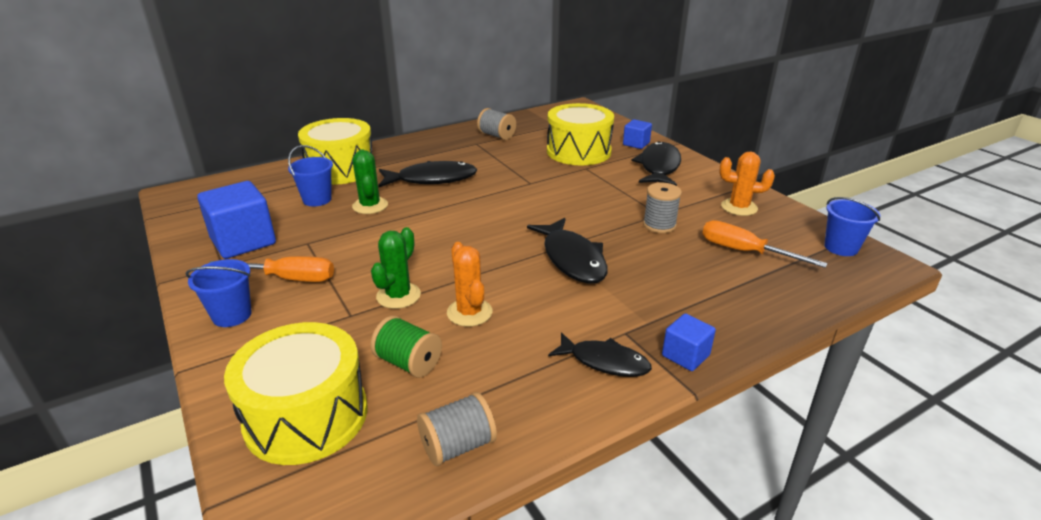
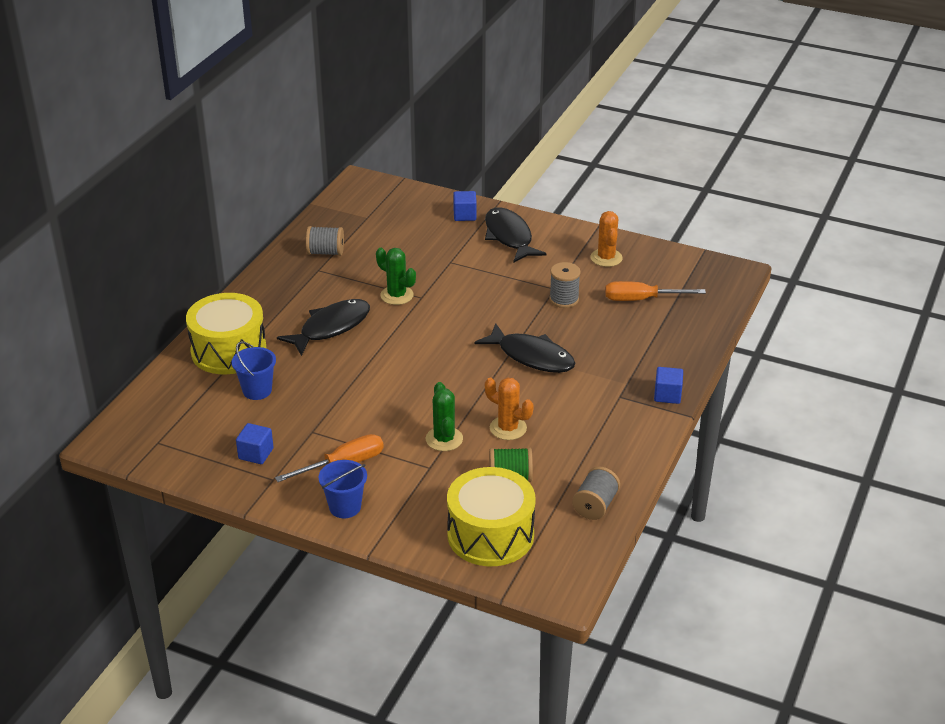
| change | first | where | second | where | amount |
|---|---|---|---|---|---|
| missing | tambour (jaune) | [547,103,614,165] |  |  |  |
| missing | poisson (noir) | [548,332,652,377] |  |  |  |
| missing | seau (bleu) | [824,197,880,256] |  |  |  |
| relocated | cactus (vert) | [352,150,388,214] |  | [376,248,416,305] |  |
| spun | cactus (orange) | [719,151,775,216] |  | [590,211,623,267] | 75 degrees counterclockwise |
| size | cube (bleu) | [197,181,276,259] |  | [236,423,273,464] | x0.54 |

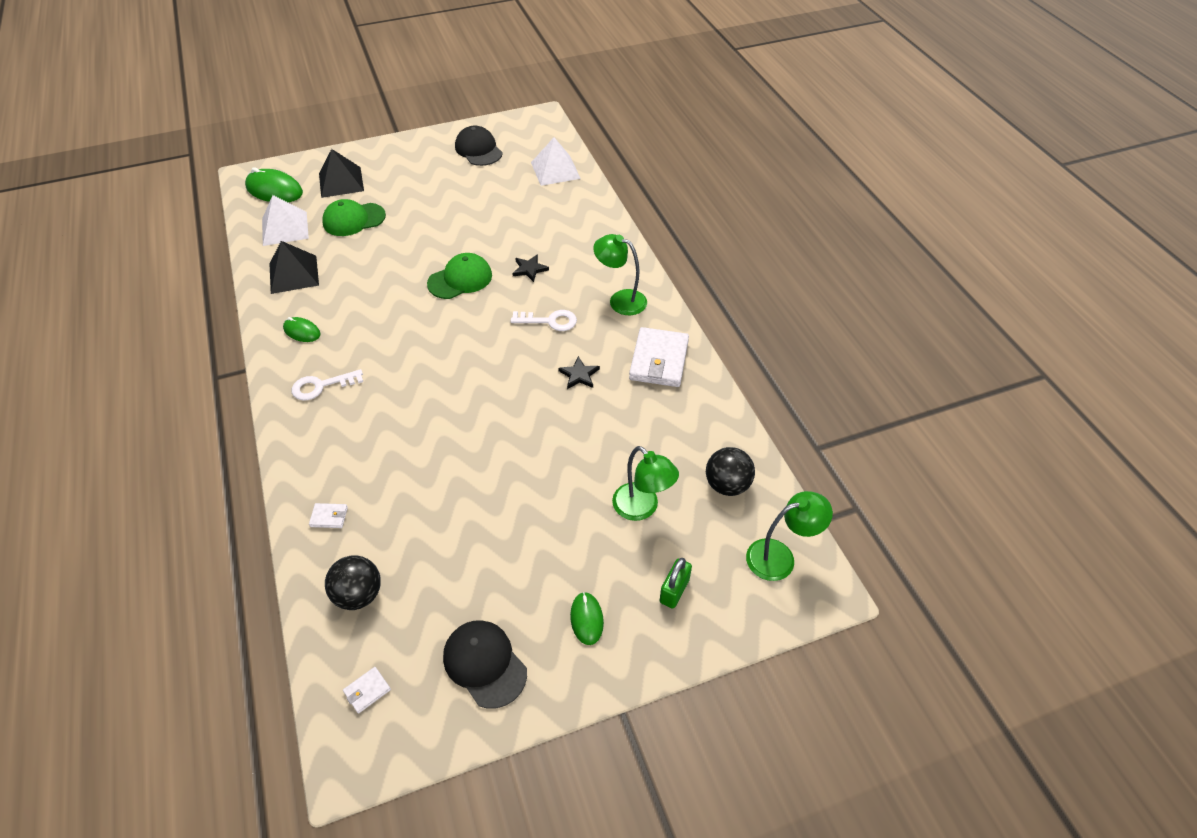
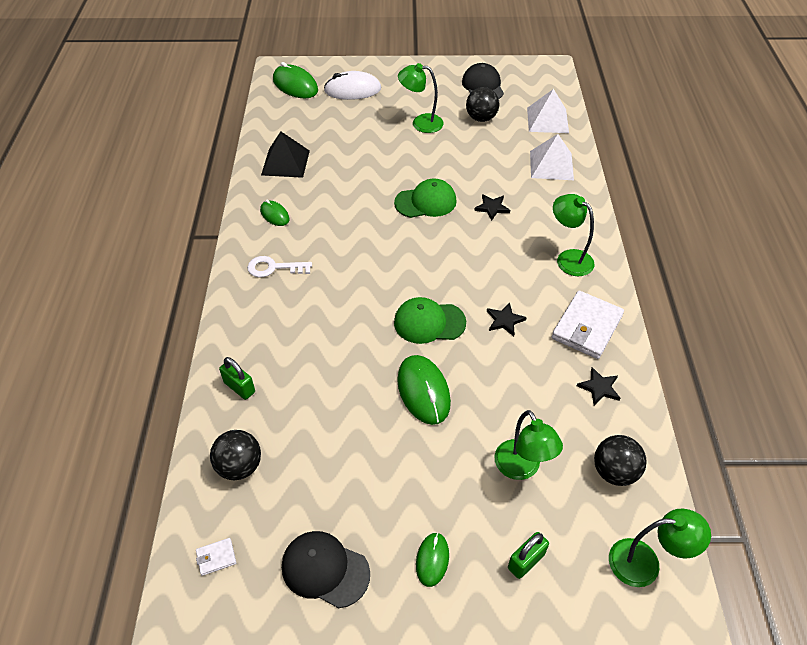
| change | first | where | second | where | amount |
|---|---|---|---|---|---|
| missing | clé (blanc) | [511,310,577,331] |  |  |  |
| appeared |  |  | souris (vert) | [397,355,451,425] |  |
| appeared |  |  | lampe (vert) | [398,63,444,133] |  |
| appeared |  |  | balle (noir) | [466,87,499,122] |  |
| appeared |  |  | étoile (noir) | [577,367,620,405] |  |
| relocated | pyramide (blanc) | [262,195,309,246] |  | [530,134,574,180] |  |
| relocated | casquette (vert) | [322,199,386,236] |  | [394,297,466,344] |  |
| exchanged | portefeuille (blanc) | [309,503,348,528] | cadenas (vert) | [219,357,255,400] |  |
| exchanged | pyramide (noir) | [319,149,364,198] | souris (blanc) | [324,71,381,100] |  |
| spun | casquette (noir) | [443,620,527,709] |  | [282,531,370,608] | 45 degrees counterclockwise |

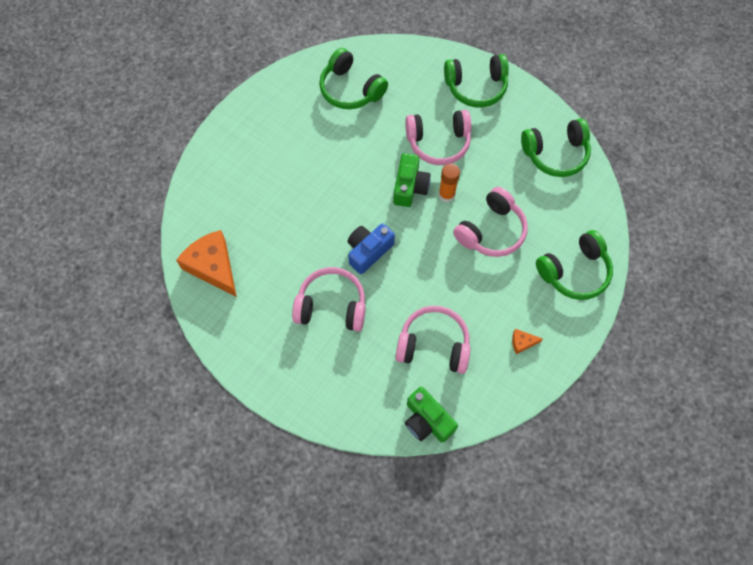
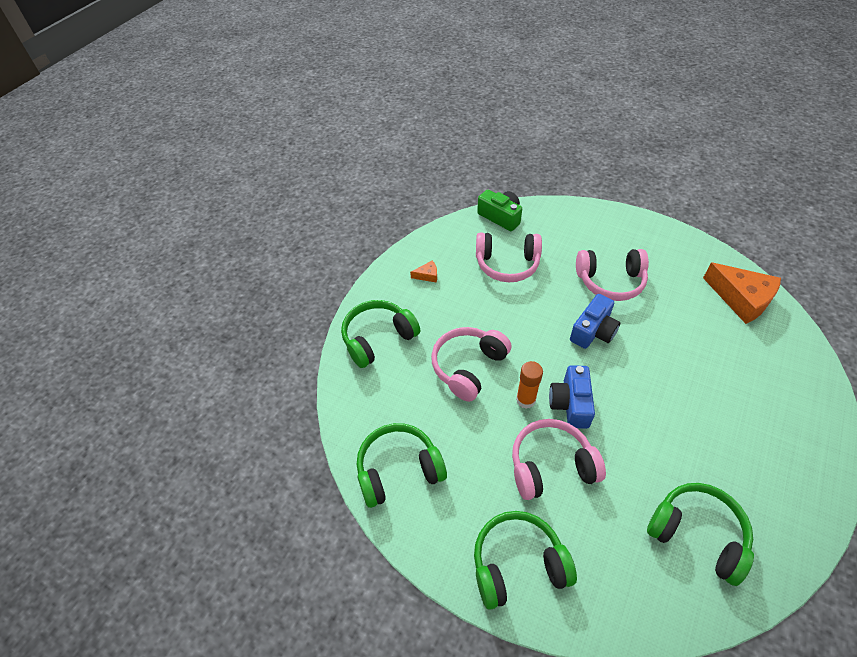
| change | first | where | second | where | amount |
|---|---|---|---|---|---|
| colour | appareil photo (vert) | [393,153,431,207] | appareil photo (bleu) | [549,365,595,429] |  |

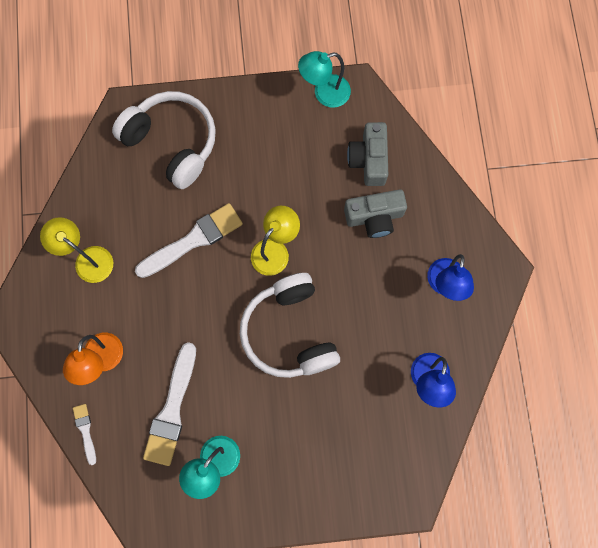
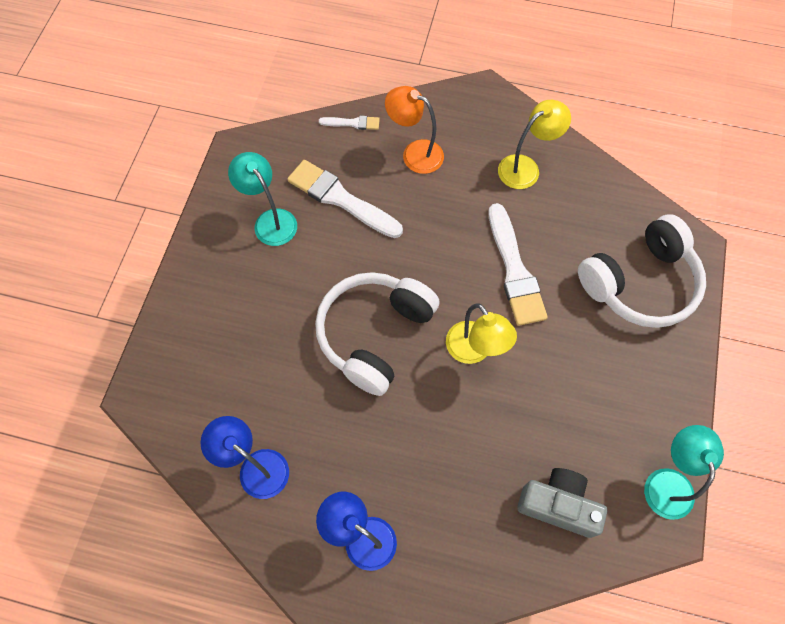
| change | first | where | second | where | amount |
|---|---|---|---|---|---|
| missing | appareil photo (gris) | [344,189,407,238] |  |  |  |
| spun | casque audio (blanc) | [240,273,340,378] |  | [315,272,439,396] | 60 degrees counterclockwise |

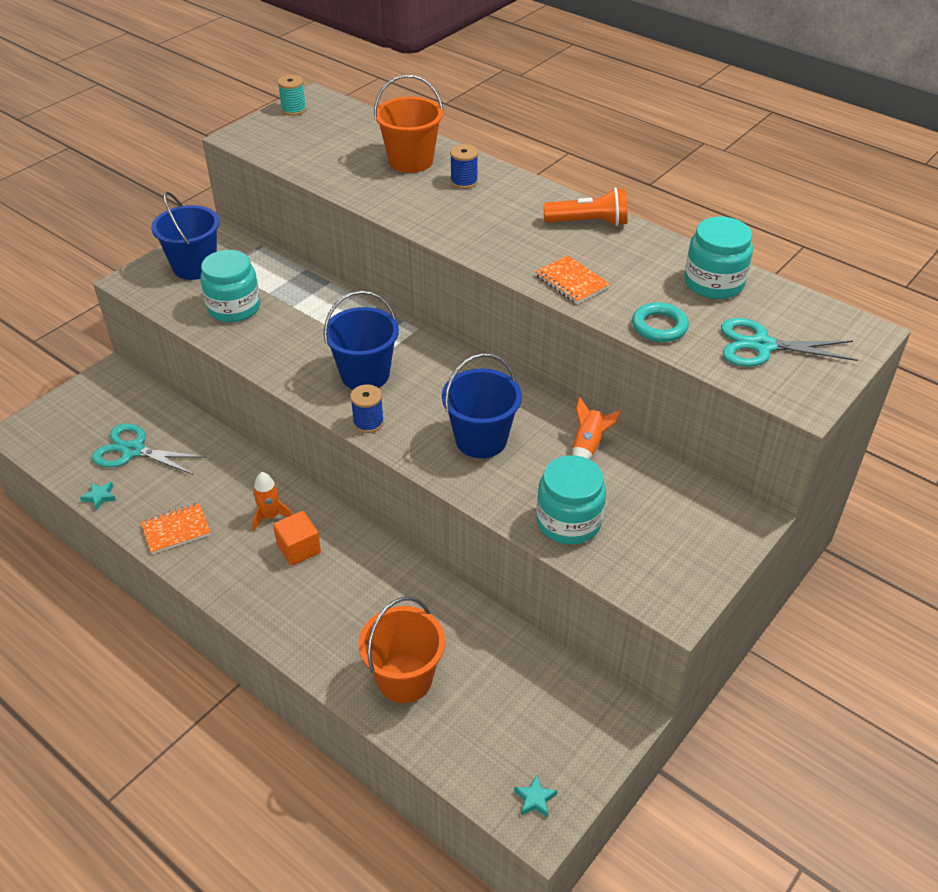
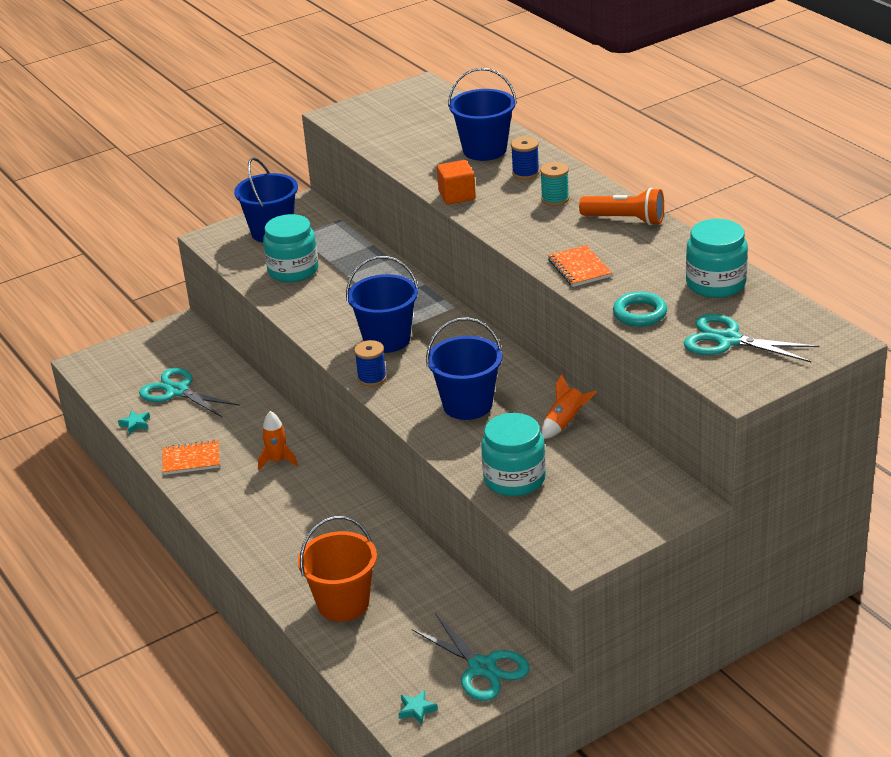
| change | first | where | second | where | amount |
|---|---|---|---|---|---|
| appeared |  |  | ciseaux (turquoise) | [412,613,530,701] |  |
| relocated | cube (orange) | [273,511,321,566] |  | [437,160,476,205] |  |
| relocated | bobine (turquoise) | [277,75,306,116] |  | [540,162,569,206] |  |
| colour | seau (orange) | [374,75,443,173] | seau (bleu) | [448,68,517,161] |  |

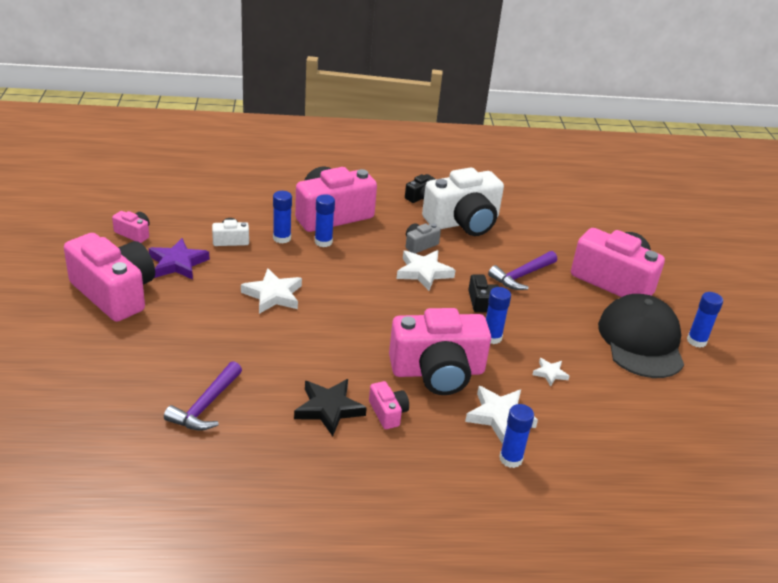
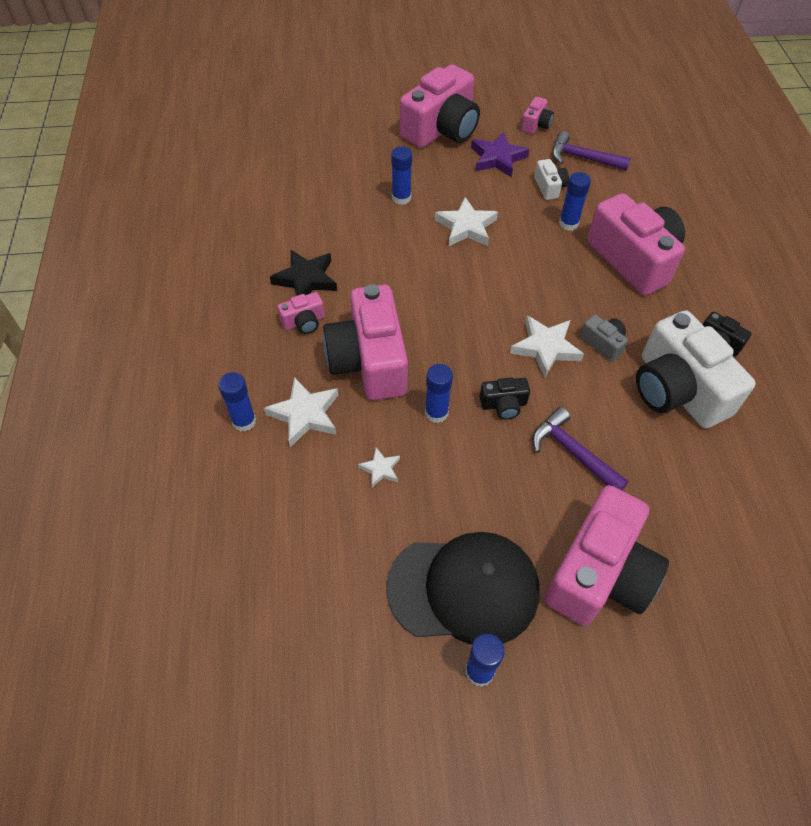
| change | first | where | second | where | amount |
|---|---|---|---|---|---|
| relocated | marteau (violet) | [164,361,242,431] |  | [552,131,631,171] |  |
| relocated | bâton de colle (bleu) | [315,194,335,247] |  | [391,146,412,205] |  |

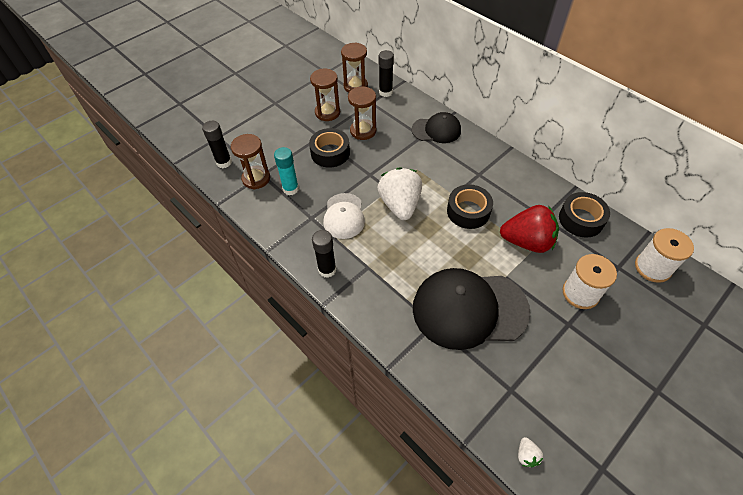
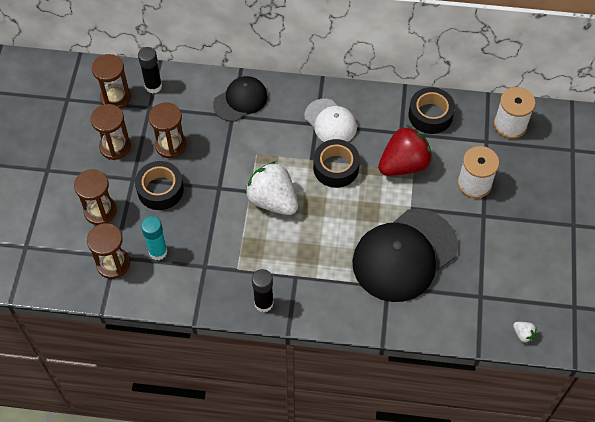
| change | first | where | second | where | amount |
|---|---|---|---|---|---|
| missing | bâton de colle (noir) | [202,121,232,168] |  |  |  |
| appeared |  |  | sablier (marron) | [74,169,117,225] |  |
| relocated | casquette (blanc) | [323,193,365,239] |  | [304,99,357,142] |  |

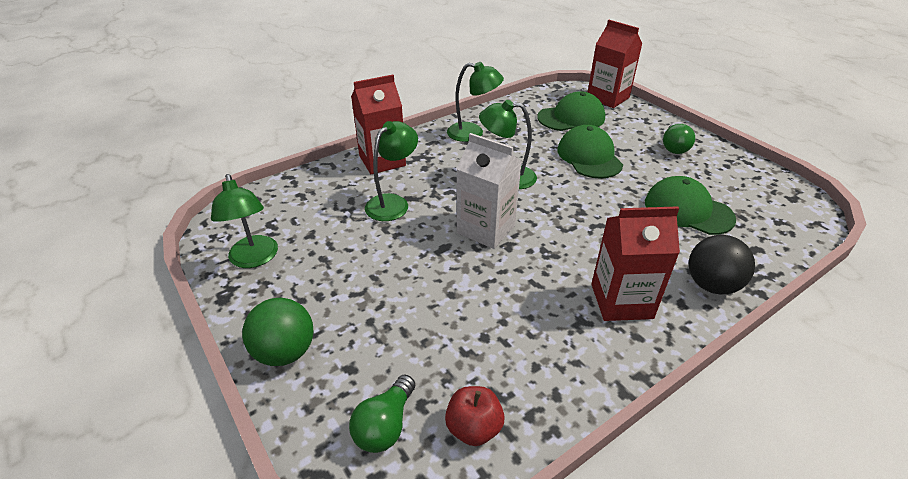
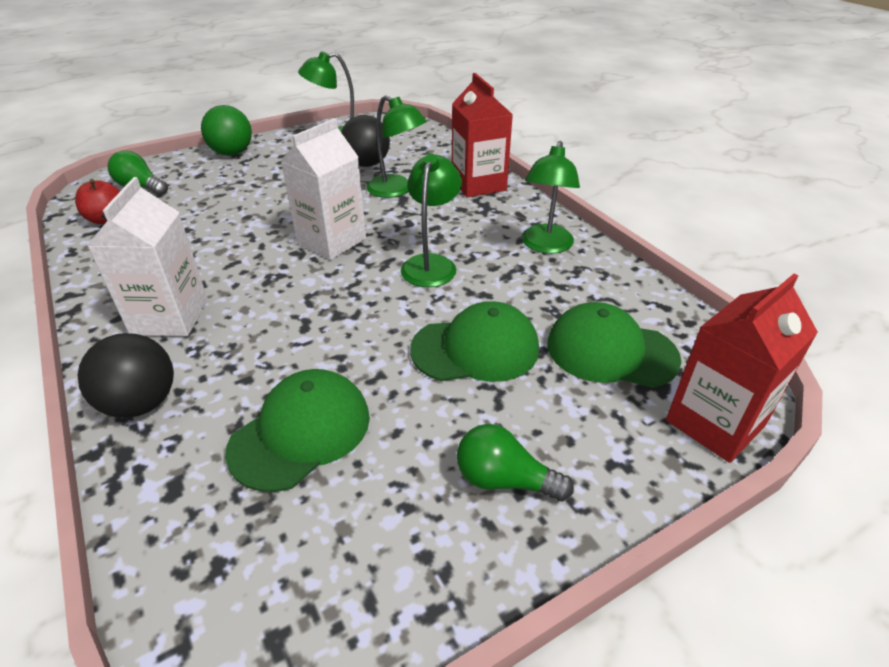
| change | first | where | second | where | amount |
|---|---|---|---|---|---|
| appeared |  |  | balle (noir) | [341,115,390,167] |  |
| colour | brique de lait (rouge) | [592,206,680,321] | brique de lait (blanc) | [87,177,208,336] |  |
| spun | casquette (vert) | [538,91,605,131] |  | [547,302,681,388] | 120 degrees clockwise |

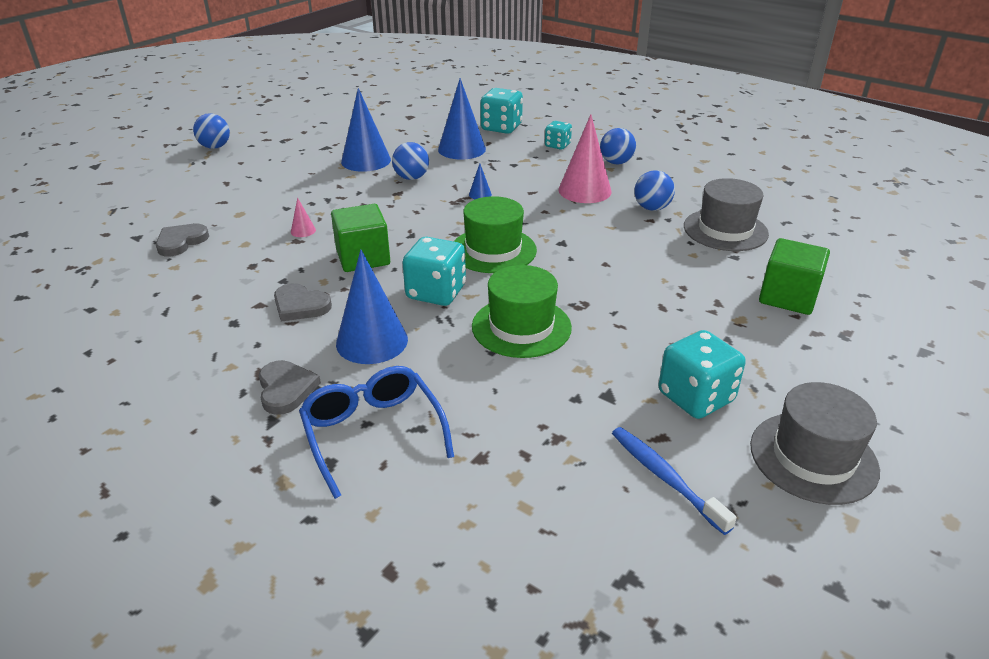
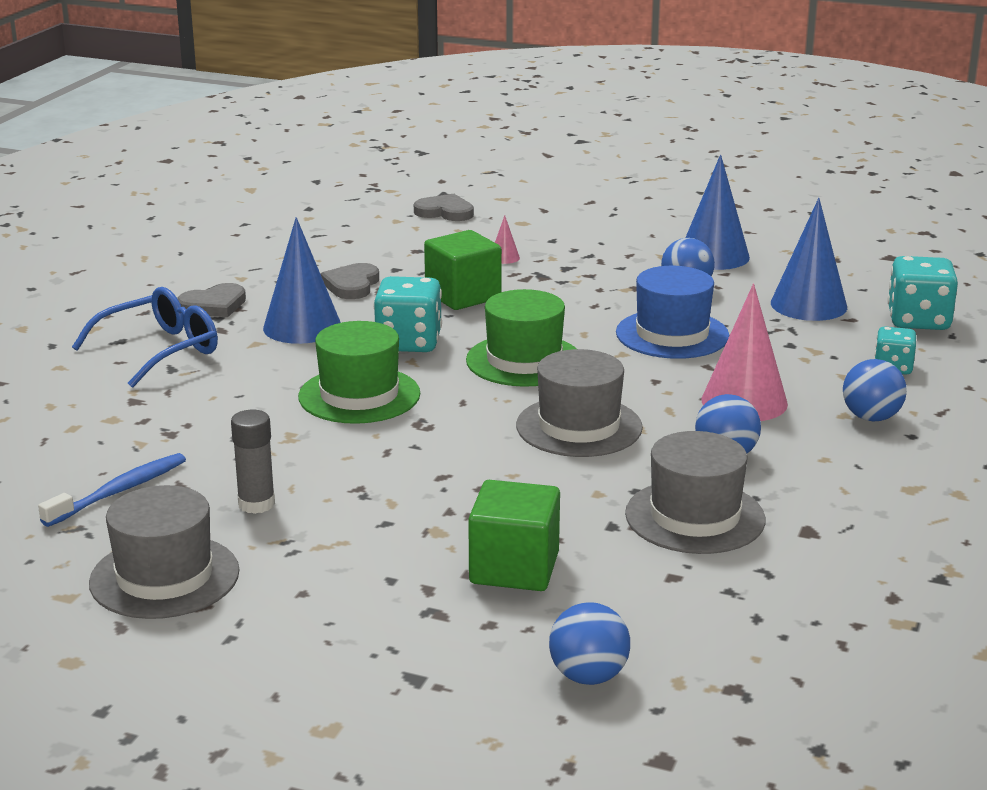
| change | first | where | second | where | amount |
|---|---|---|---|---|---|
| appeared |  |  | chapeau (gris) | [516,349,643,457] |  |
| relocated | balle (bleu) | [193,113,230,149] |  | [549,603,630,685] |  |
| exchanged | cône (bleu) | [469,164,492,199] | chapeau (bleu) | [616,266,729,359] |  |
| exchanged | dé (turquoise) | [658,330,745,419] | bâton de colle (gris) | [231,410,275,514] |  |

